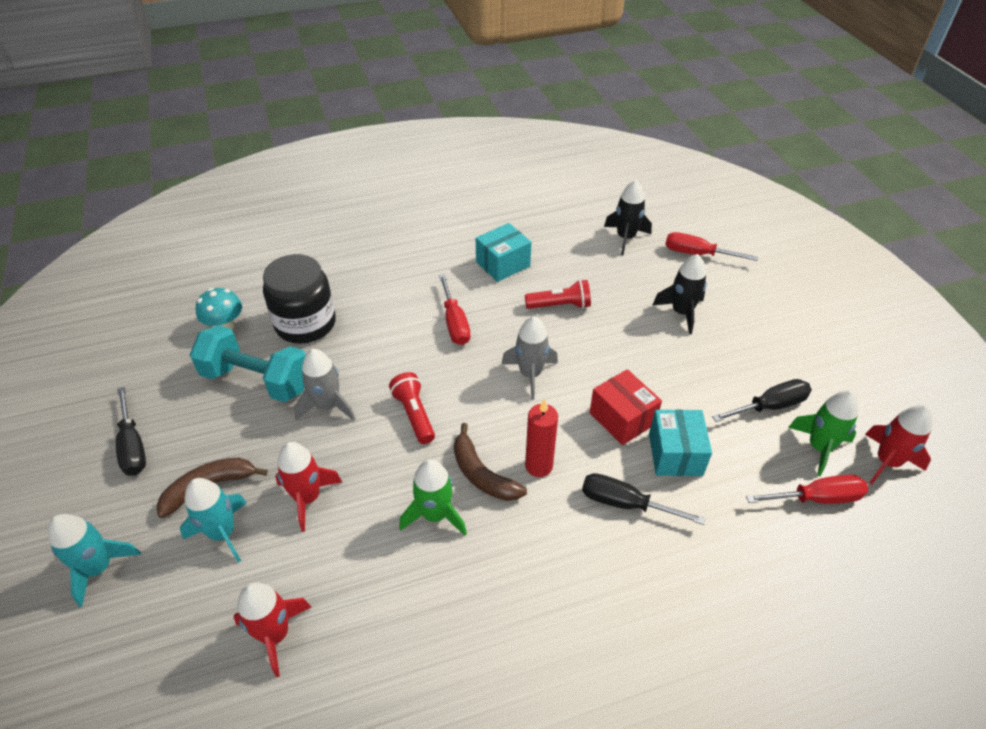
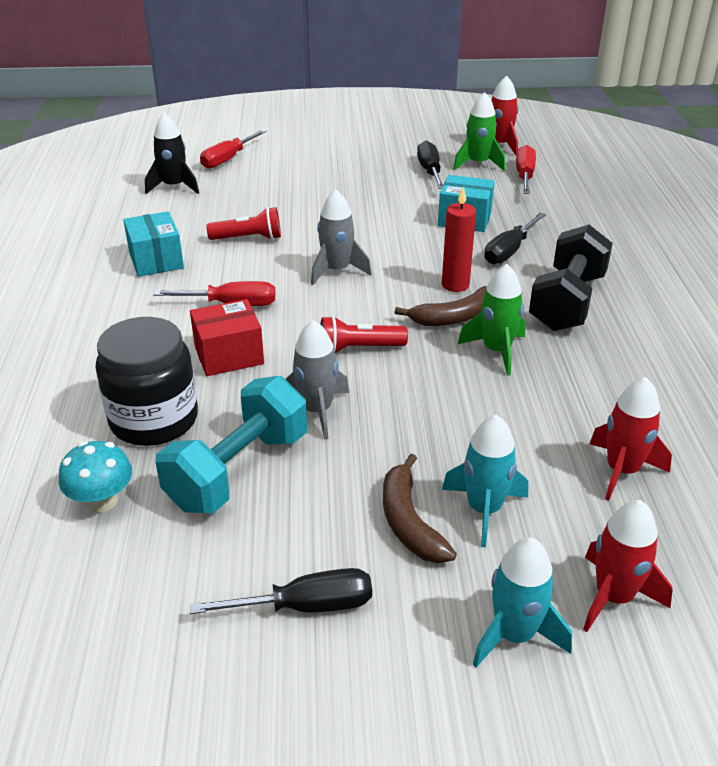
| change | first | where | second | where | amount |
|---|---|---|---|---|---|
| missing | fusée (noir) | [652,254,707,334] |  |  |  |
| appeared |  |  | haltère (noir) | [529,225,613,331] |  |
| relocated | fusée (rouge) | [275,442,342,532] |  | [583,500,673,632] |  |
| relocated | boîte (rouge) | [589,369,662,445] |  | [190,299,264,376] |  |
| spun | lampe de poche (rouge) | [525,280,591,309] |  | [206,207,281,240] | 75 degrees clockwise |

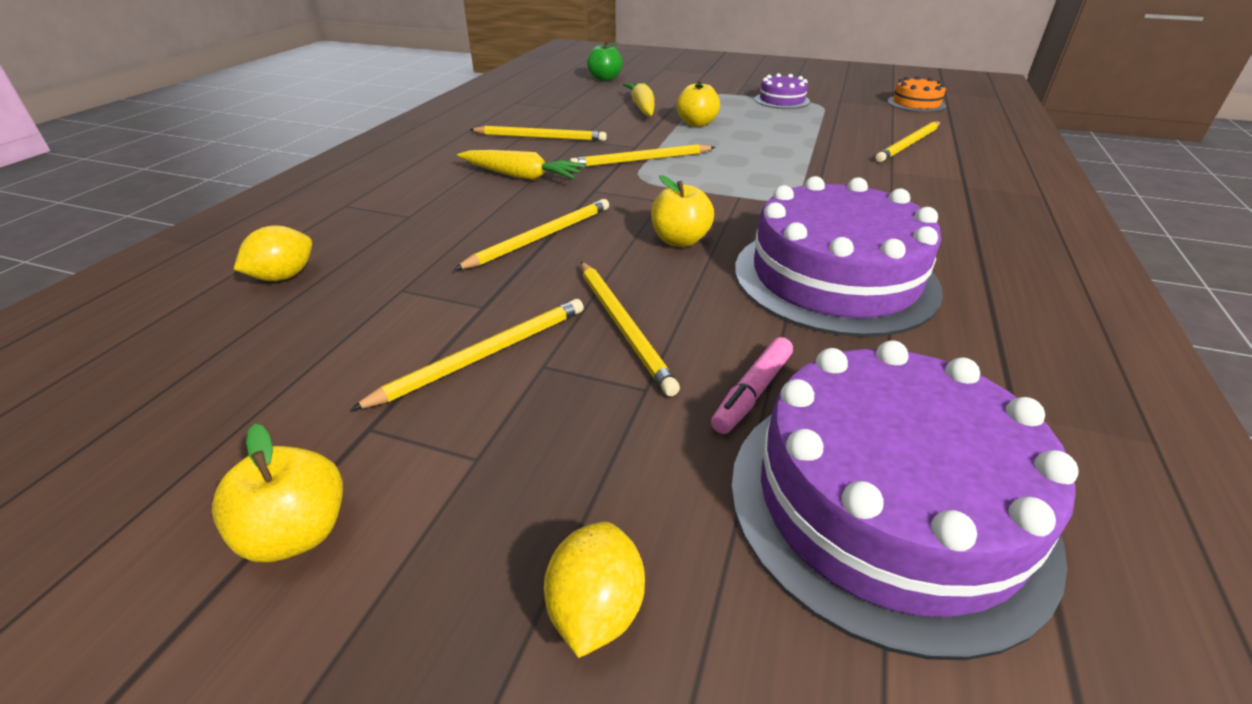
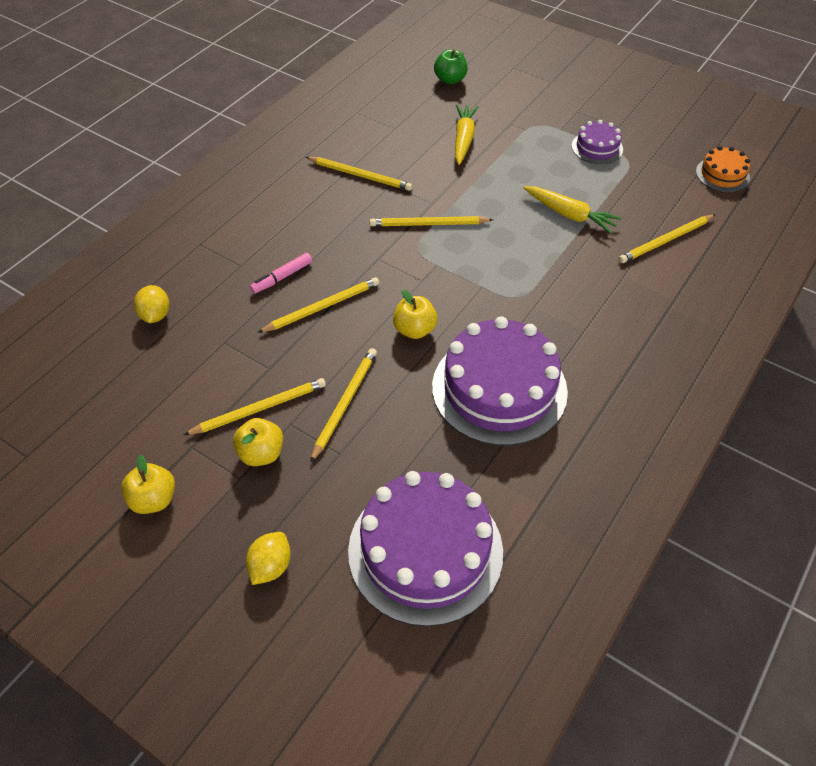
| change | first | where | second | where | amount |
|---|---|---|---|---|---|
| relocated | carotte (jaune) | [457,150,586,180] |  | [523,186,622,234] |  |
| relocated | pomme (jaune) | [677,80,720,127] |  | [233,418,283,466] |  |
| relocated | feutre (rose) | [711,337,793,434] |  | [250,253,312,294] |  |
| spun | citron (jaune) | [233,226,312,281] |  | [134,285,169,323] | 60 degrees counterclockwise |
| spun | crayon (jaune) | [581,262,680,396] |  | [310,348,377,463] | 150 degrees counterclockwise |

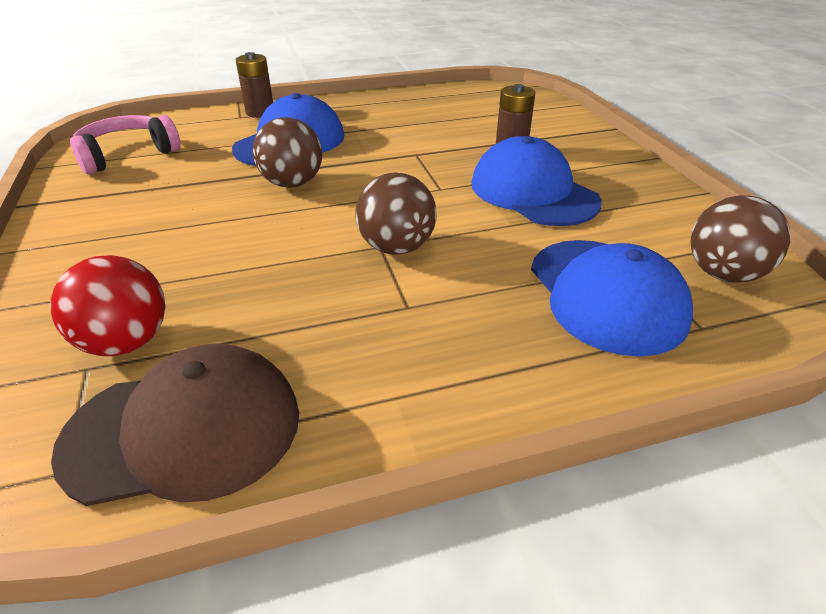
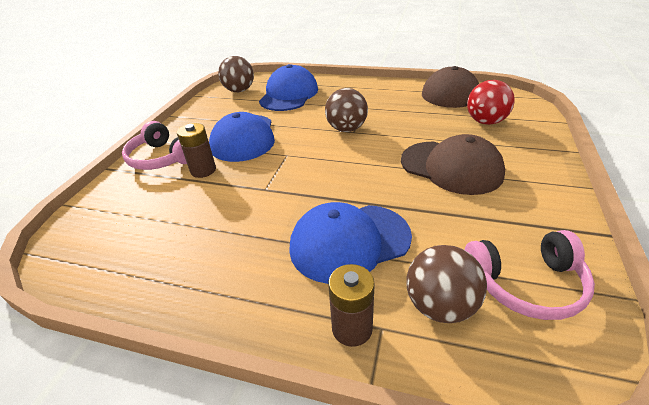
| change | first | where | second | where | amount |
|---|---|---|---|---|---|
| appeared |  |  | casque audio (rose) | [122,121,187,170] |  |
| appeared |  |  | casquette (marron) | [401,134,505,195] |  |
| relocated | balle (marron) | [253,117,322,188] |  | [406,245,487,323] |  |

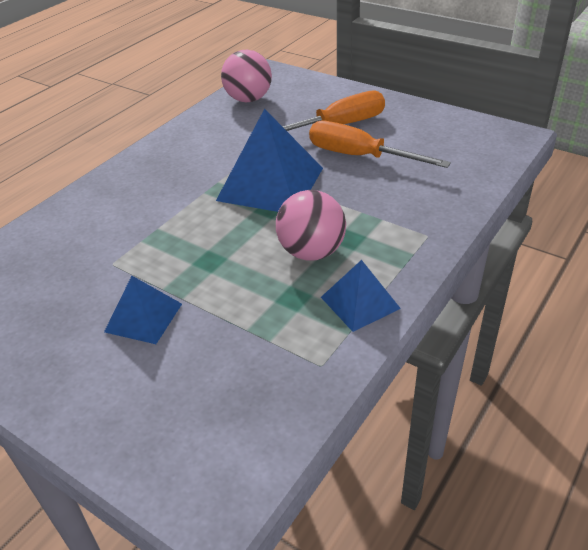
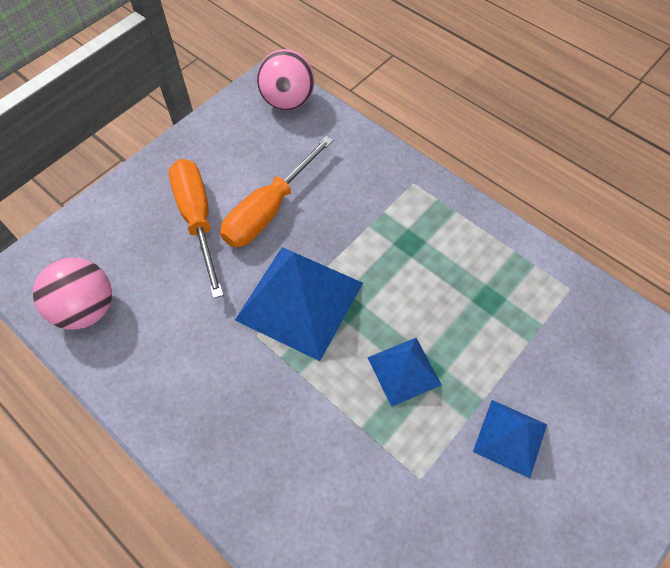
| change | first | where | second | where | amount |
|---|---|---|---|---|---|
| relocated | balle (rose) | [276,190,346,260] |  | [257,49,315,111] |  |
| relocated | pyramide (bleu) | [321,260,401,332] |  | [367,338,442,407] |  |

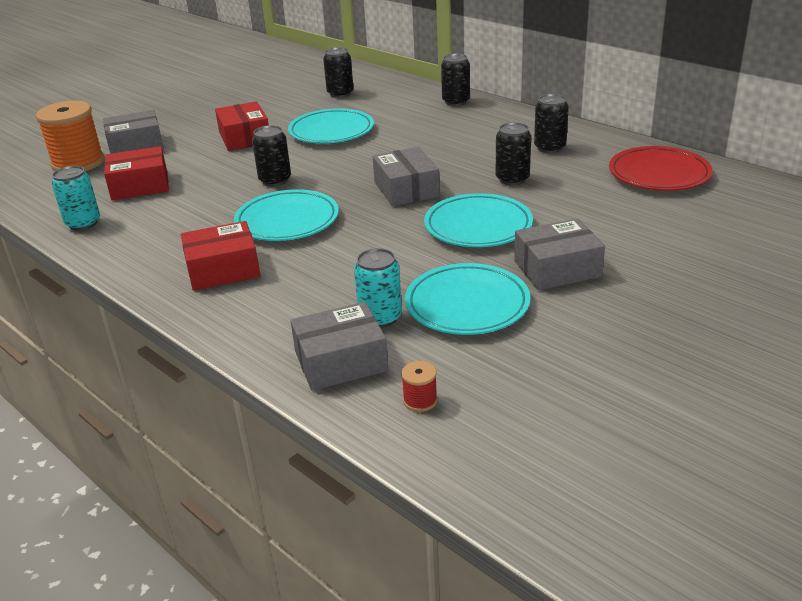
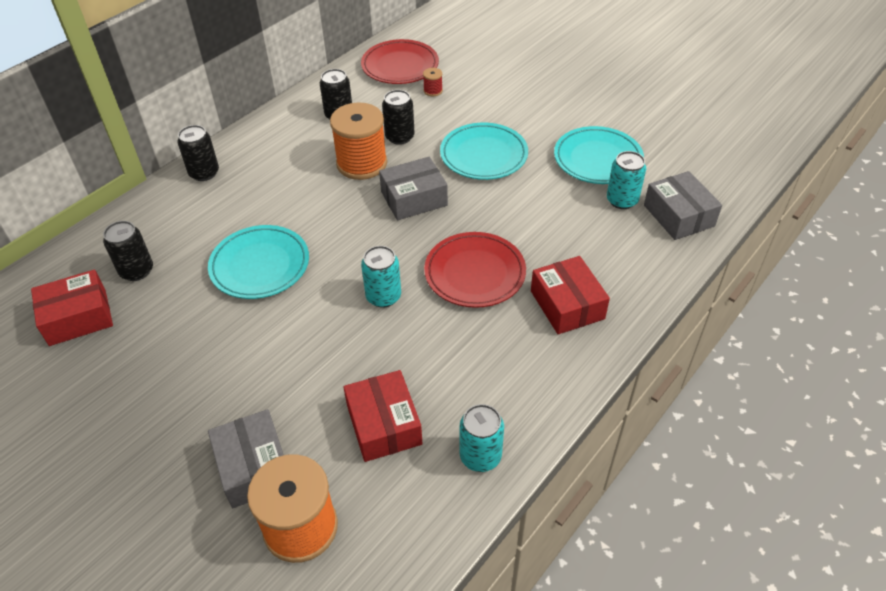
| change | first | where | second | where | amount |
|---|---|---|---|---|---|
| missing | boîte (gris) | [514,218,605,290] |  |  |  |
| appeared |  |  | bobine (orange) | [330,103,387,180] |  |
| relocated | boîte (rouge) | [215,101,269,151] |  | [31,269,113,346] |  |
| relocated | bobine (rouge) | [401,361,437,412] |  | [423,68,443,96] |  |
| colour | assiette (turquoise) | [234,189,339,241] | assiette (rouge) | [424,232,526,308] |  |
| colour | canette (noir) | [252,125,291,186] | canette (turquoise) | [361,246,401,308] |  |

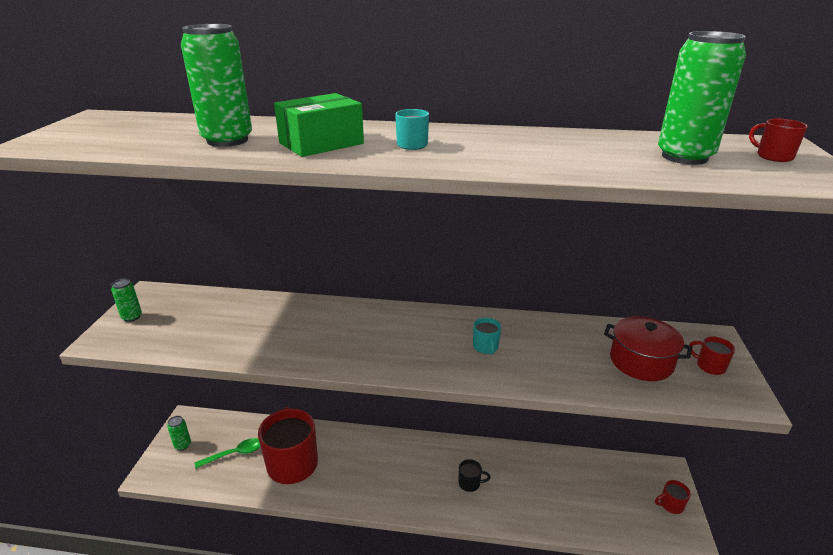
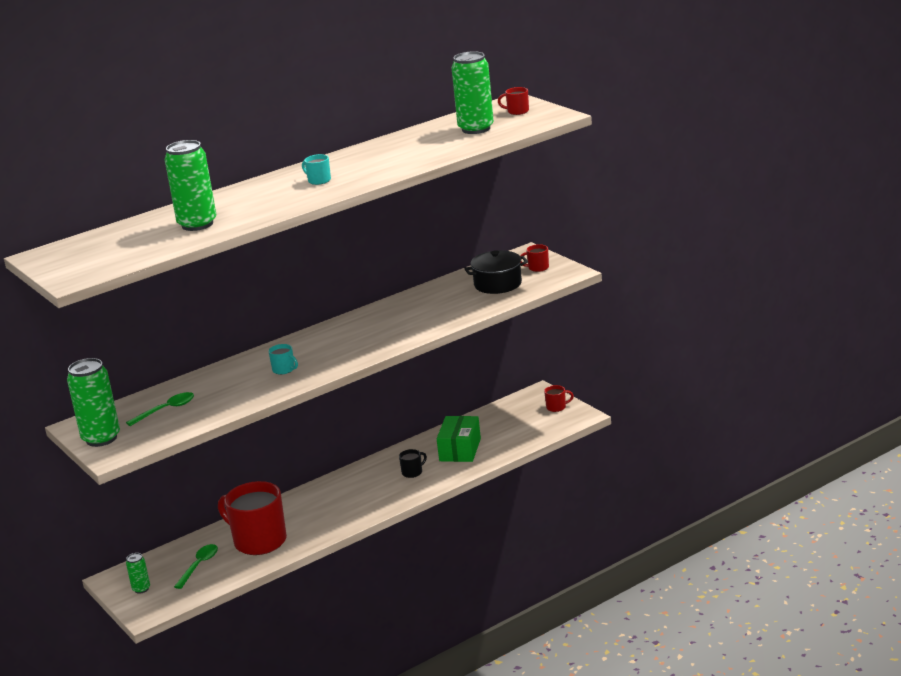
| change | first | where | second | where | amount |
|---|---|---|---|---|---|
| appeared |  |  | cuillère (vert) | [126,392,194,426] |  |
| relocated | boîte (vert) | [274,93,364,157] |  | [437,416,481,462] |  |
| relocated | tasse (turquoise) | [473,318,501,355] |  | [268,344,298,374] |  |
| colour | marmite (rouge) | [604,316,692,381] | marmite (noir) | [464,250,528,294] |  |
| spun | tasse (rouge) | [655,480,691,514] |  | [544,385,574,412] | 135 degrees counterclockwise |
| size | canette (vert) | [111,279,142,322] |  | [67,358,120,447] | x2.02 |

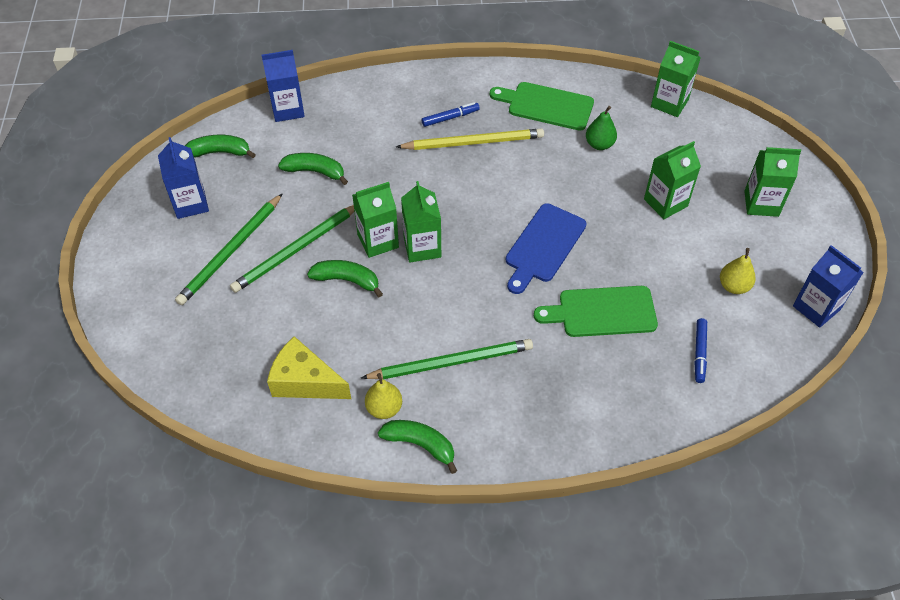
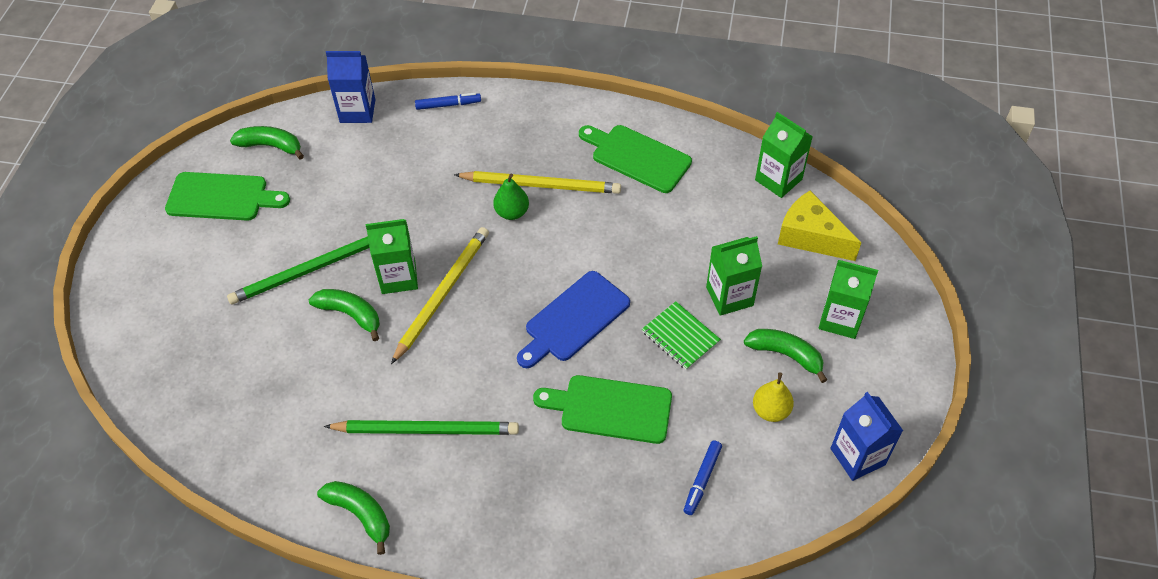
| change | first | where | second | where | amount |
|---|---|---|---|---|---|
| missing | crayon (vert) | [175,193,283,305] |  |  |  |
| missing | poire (jaune) | [365,373,402,419] |  |  |  |
| appeared |  |  | carnet (vert) | [642,301,721,370] |  |
| relocated | fromage (jaune) | [267,336,351,399] |  | [778,191,861,261] |  |
| relocated | banane (vert) | [278,153,348,185] |  | [744,329,827,383] |  |
| relocated | feutre (bleu) | [422,102,480,127] |  | [415,93,481,110] |  |
| relocated | poire (vert) | [586,106,617,150] |  | [493,173,529,220] |  |
| exchanged | brique de lait (bleu) | [158,137,209,219] | planche à découper (vert) | [165,172,290,221] |  |
| exchanged | brique de lait (vert) | [401,181,441,262] | crayon (jaune) | [391,227,489,364] |  |

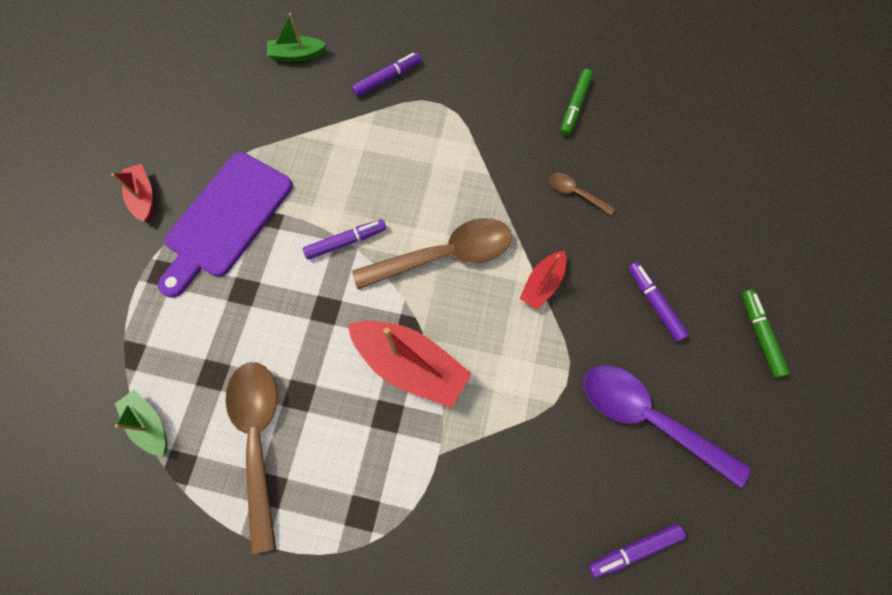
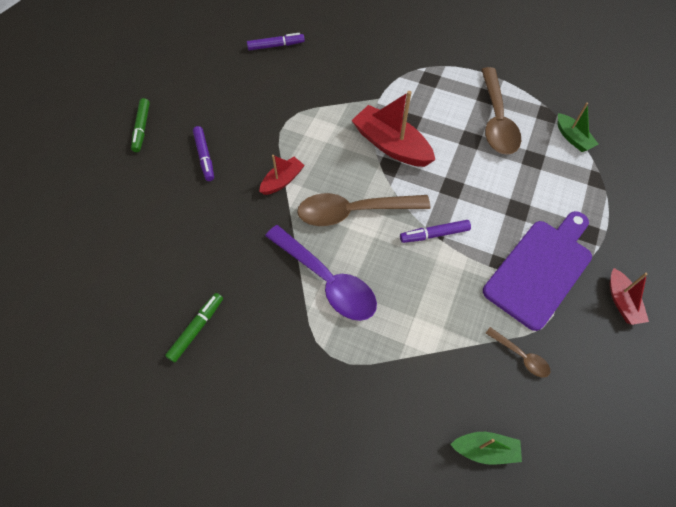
| change | first | where | second | where | amount |
|---|---|---|---|---|---|
| missing | feutre (violet) | [352,53,421,97] |  |  |  |
| relocated | cuillère (marron) | [549,173,616,215] |  | [486,327,550,378] |  |
| relocated | cuillère (violet) | [584,365,751,488] |  | [265,225,377,321] |  |

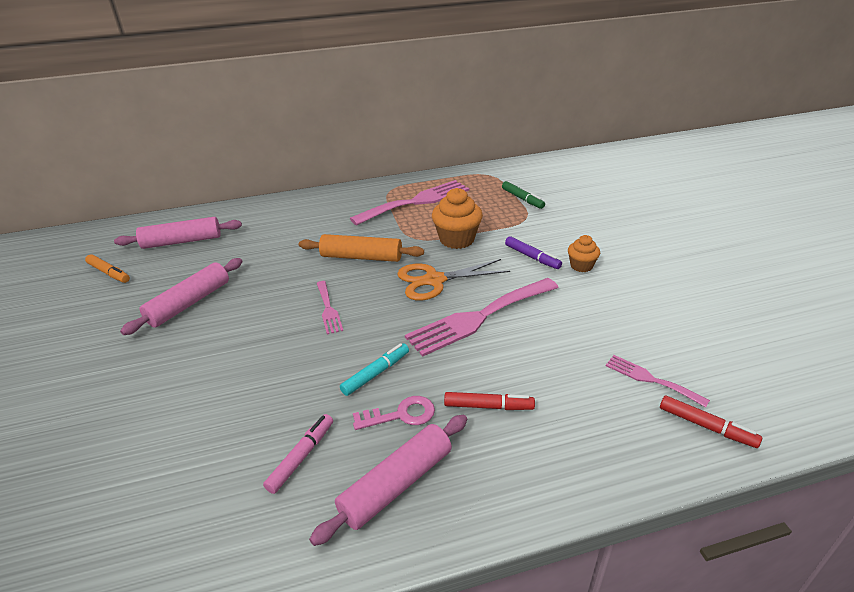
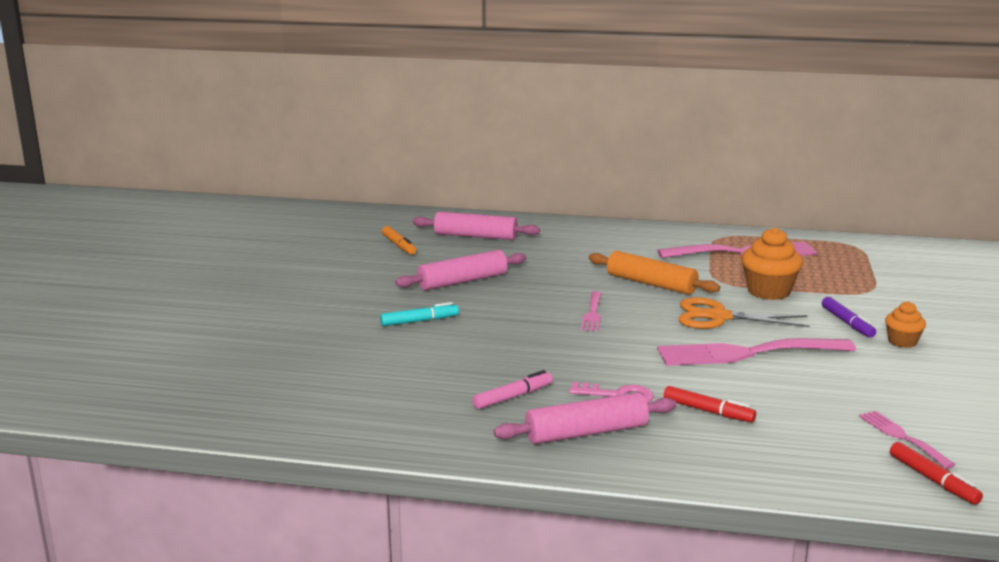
| change | first | where | second | where | amount |
|---|---|---|---|---|---|
| missing | feutre (vert) | [502,181,545,209] |  |  |  |
| relocated | feutre (turquoise) | [340,343,409,396] |  | [380,302,459,326] |  |

